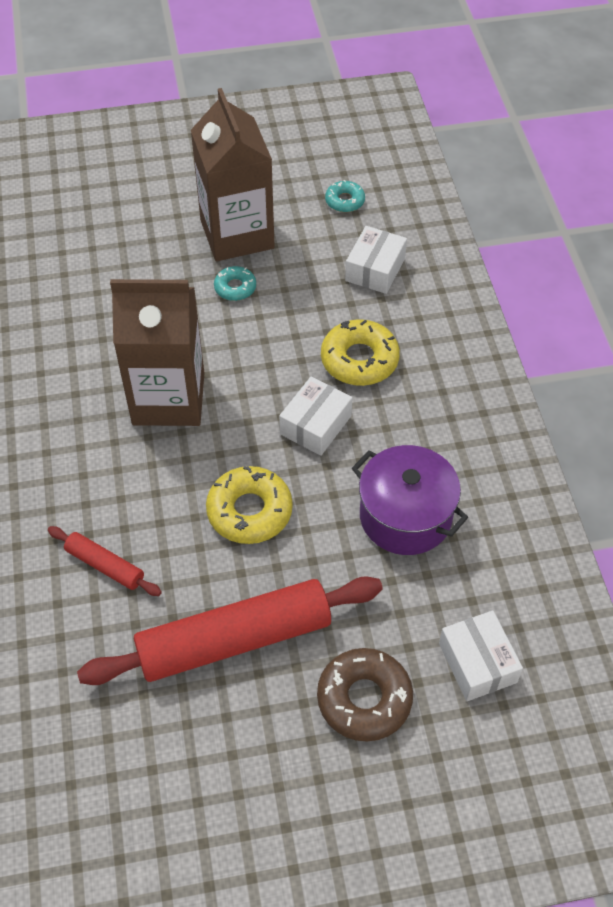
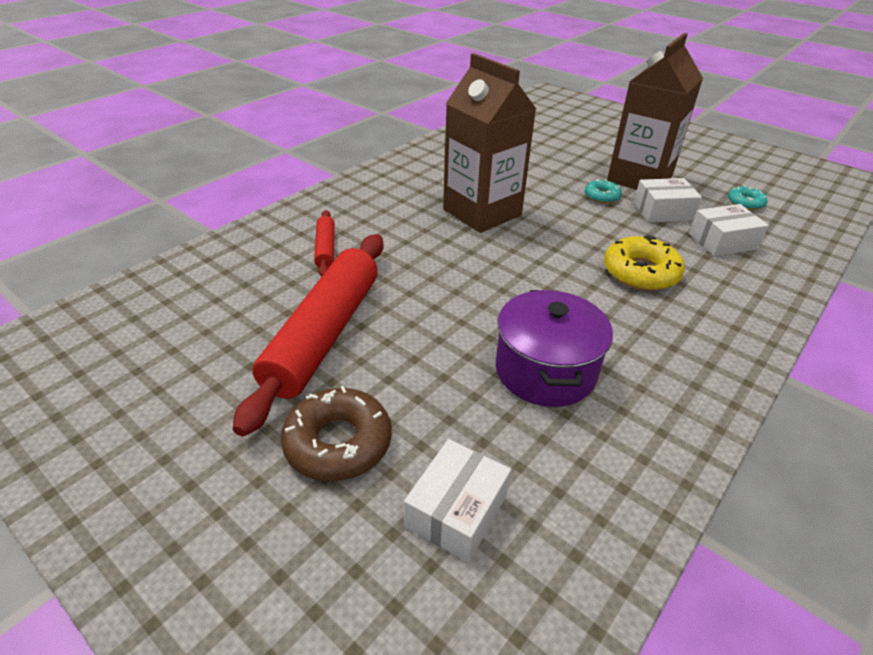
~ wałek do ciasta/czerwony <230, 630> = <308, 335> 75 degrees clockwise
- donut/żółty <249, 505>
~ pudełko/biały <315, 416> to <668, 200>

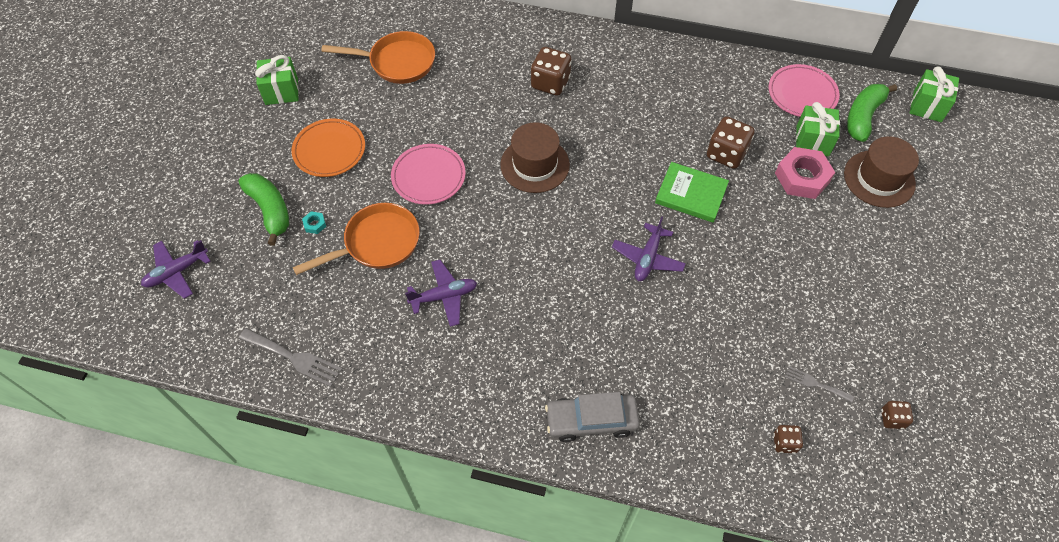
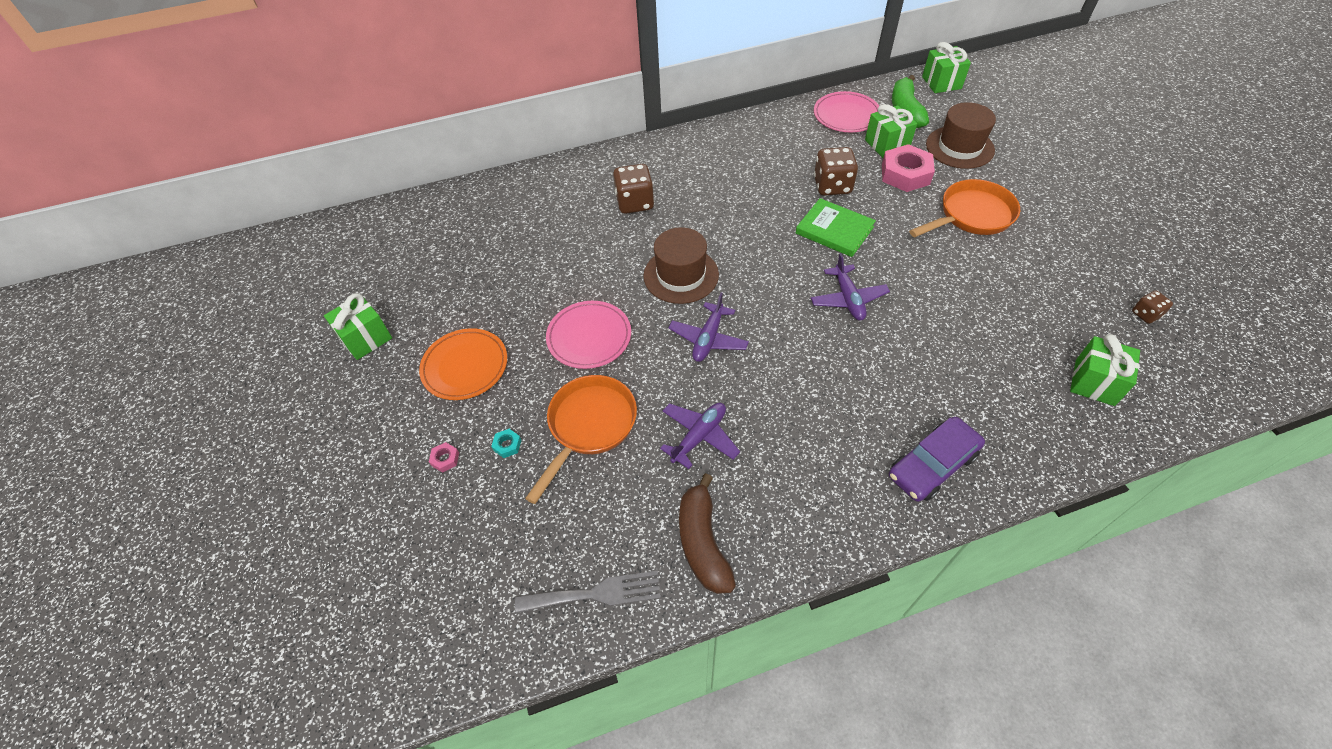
~ samolot/fioletowy <176, 269> to <708, 327>
~ banan/zielony <263, 209> to nakrętka/różowy <444, 457>
~ patelnia/pomarańczowy <378, 57> to <964, 208>
~ samochód/szary <592, 417> to samochód/fioletowy <937, 459>
~ książka/zielony <692, 192> = <836, 227> 45 degrees clockwise
~ kostka do gry/brązowy <788, 439> to prezent/zielony <1105, 370>
- widelec/szary <819, 384>
+ banan/brązowy <707, 533>

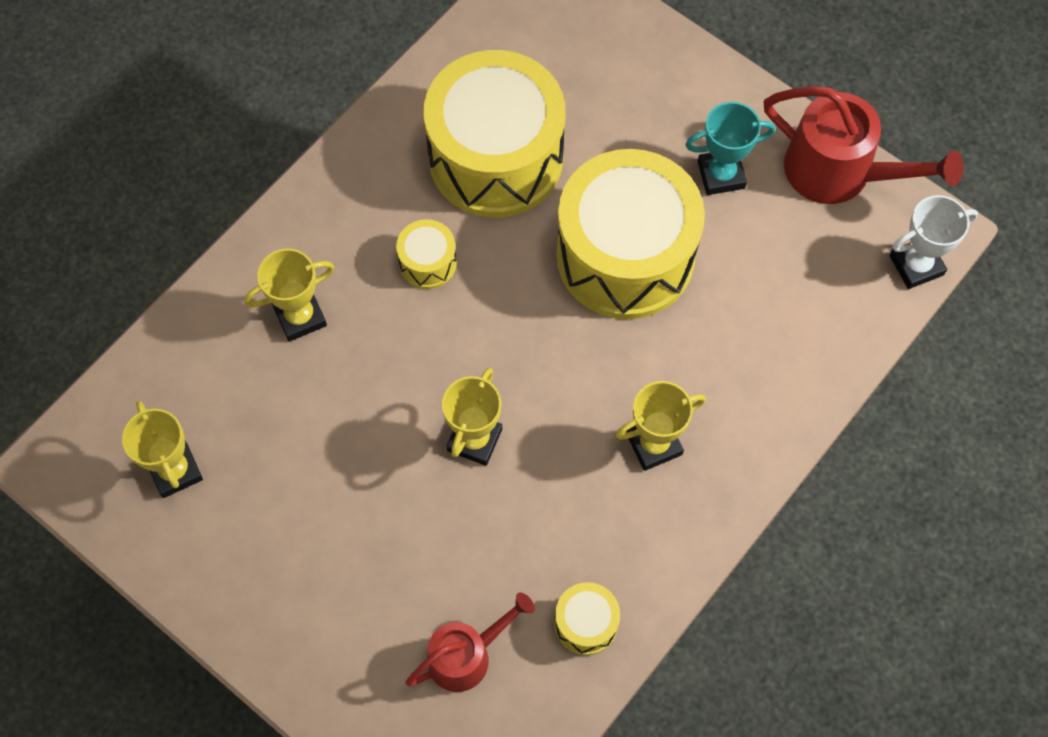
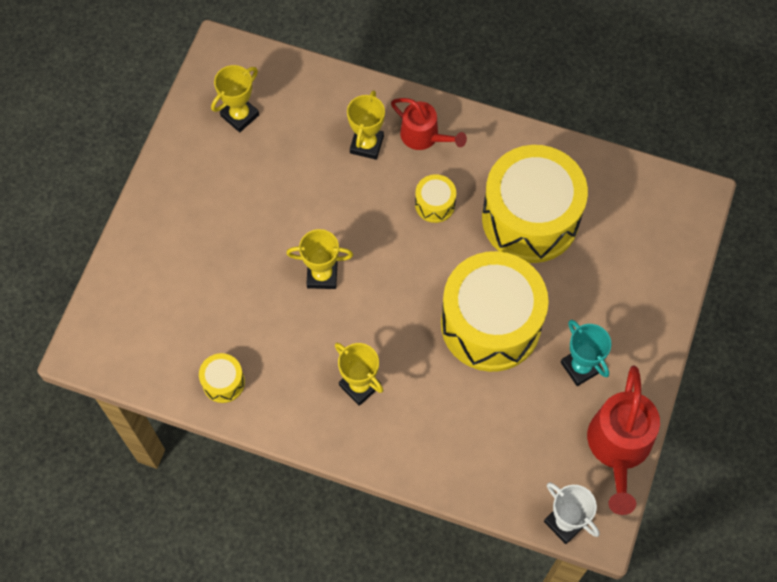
~ puchar/żółty <289, 295> = <366, 125> 60 degrees clockwise
~ konewka/czerwony <470, 642> to <429, 124>

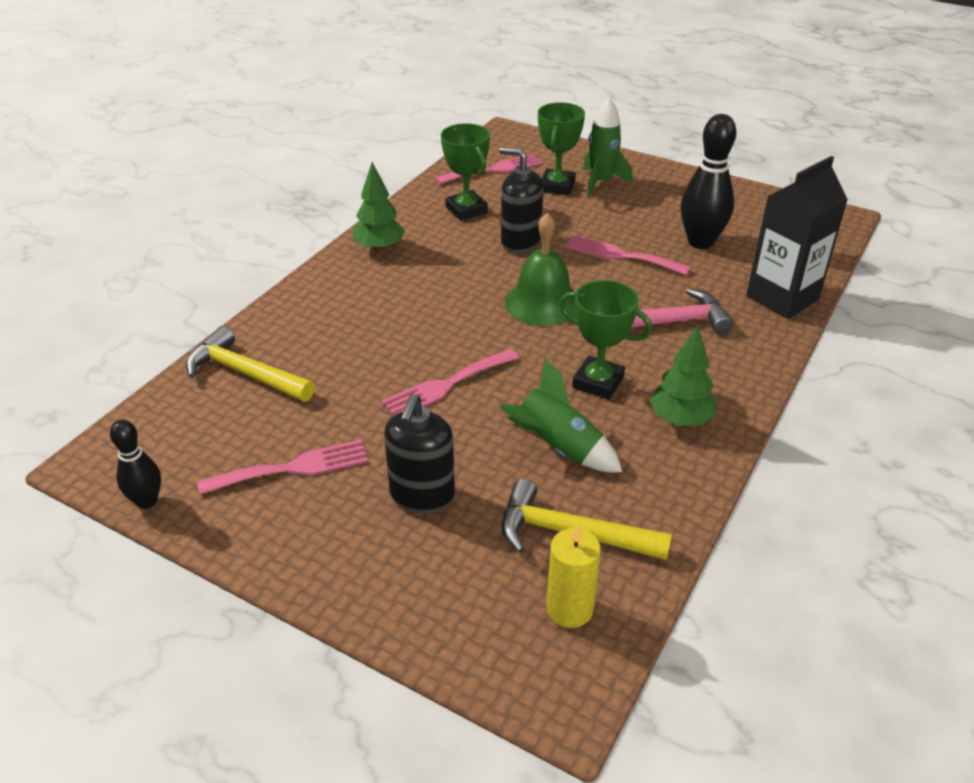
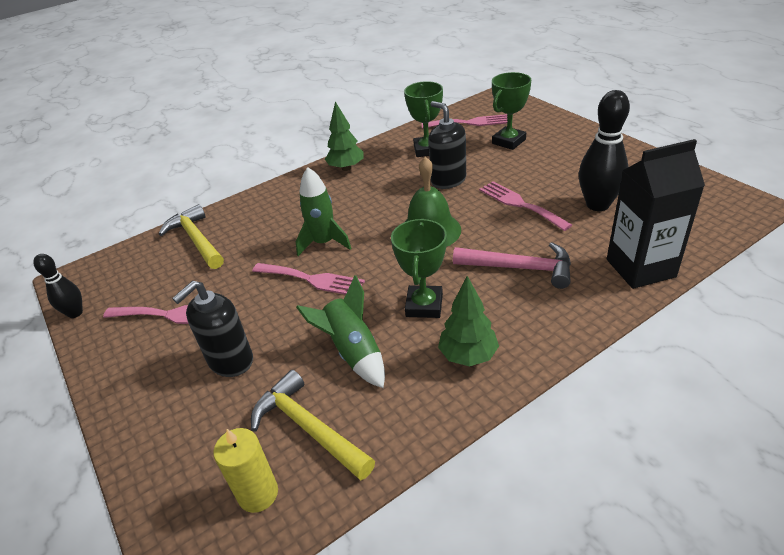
~ widelec/różowy <450, 382> = <308, 279> 150 degrees counterclockwise
~ puchar/zielony <606, 340> = <419, 268> 45 degrees clockwise
~ rakieta/zielony <608, 146> to <323, 211>

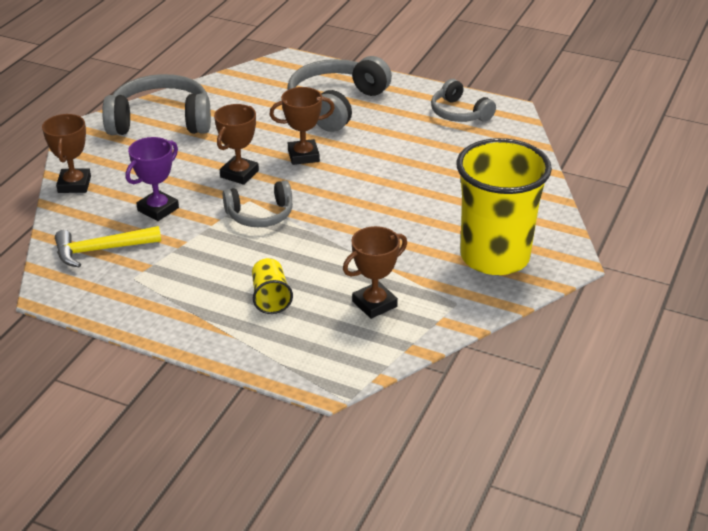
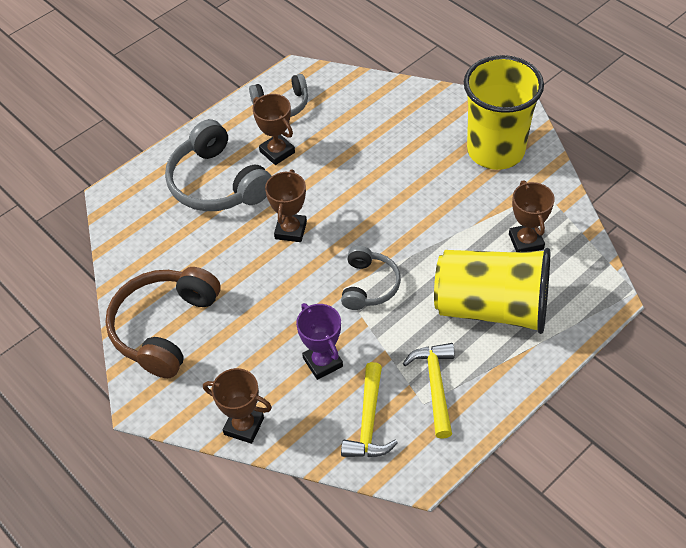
~ słuchawki/szary <156, 104> to słuchawki/brązowy <163, 322>
~ puchar/brązowy <236, 144> to <273, 129>
~ szklanka/żółty <272, 286> = <492, 291> x2.35
+ młotek/żółty <429, 391>

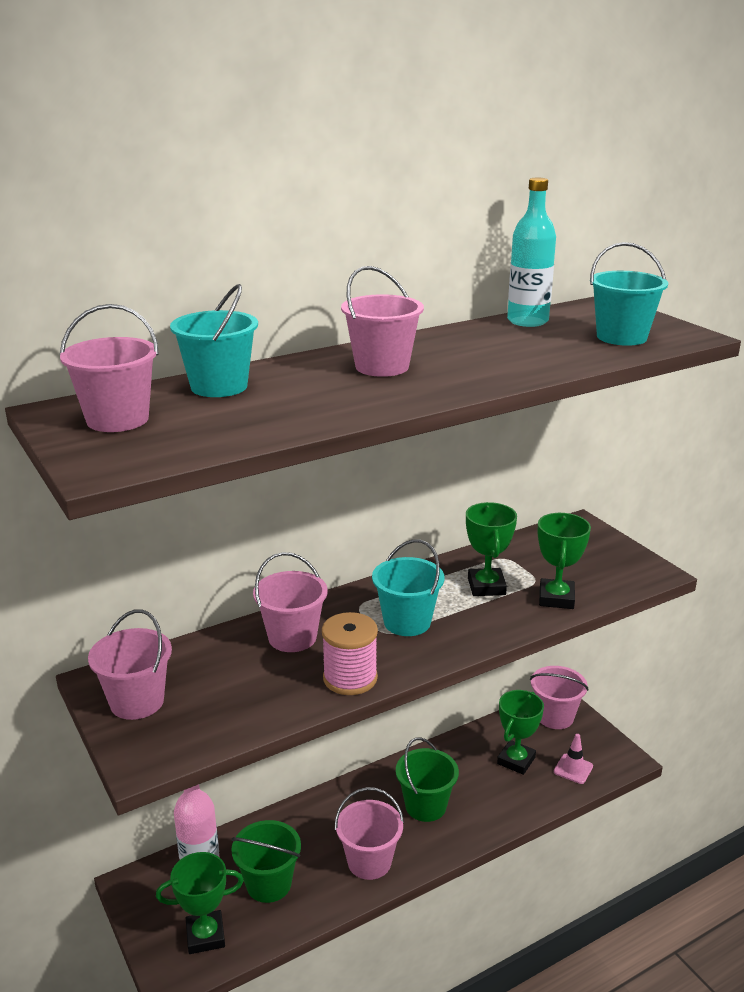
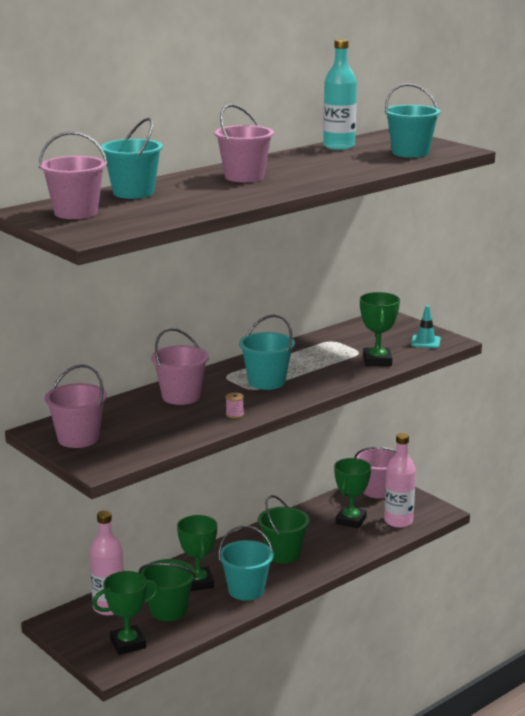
~ szpulka/różowy <350, 653> = <235, 405> x0.44
~ wiadro/różowy <369, 833> to wiadro/turkusowy <246, 563>
~ puchar/zielony <491, 549> to <197, 553>
~ pachołek/różowy <573, 759> to butelka/różowy <400, 480>
+ pachołek/turkusowy <426, 326>

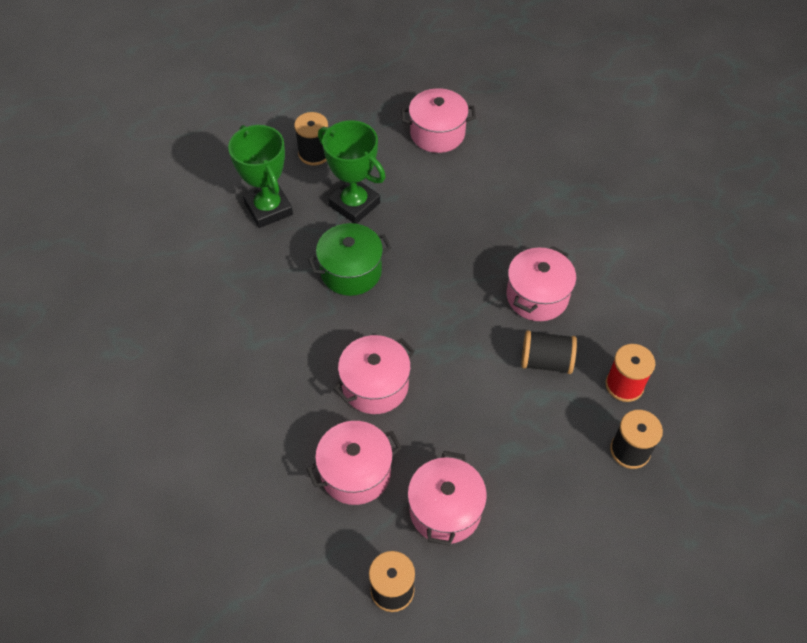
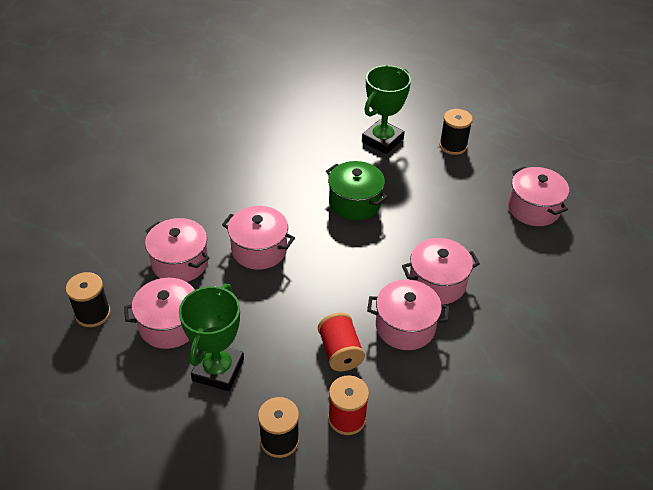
~ puchar/zielony <352, 172> to <211, 337>
~ szpulka/czarny <549, 352> to szpulka/czerwony <341, 342>
+ garnek/różowy <441, 271>

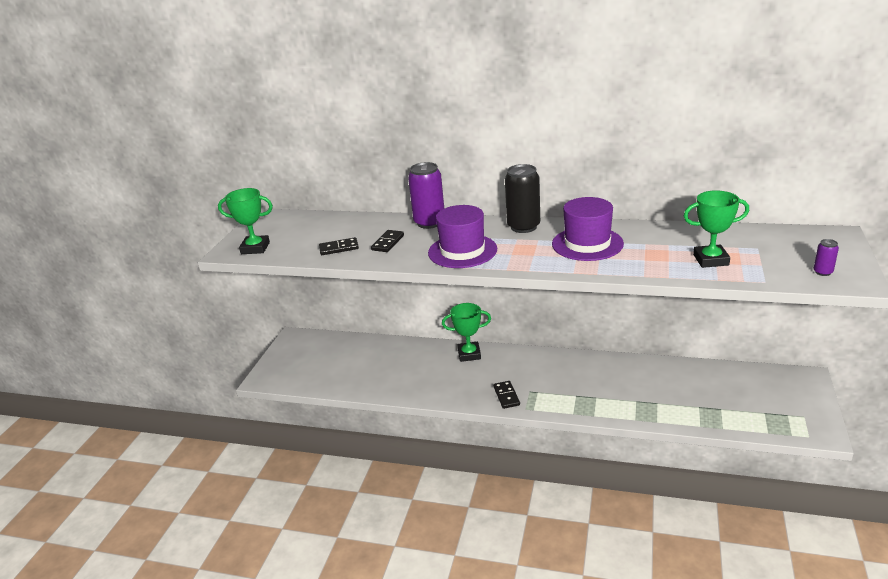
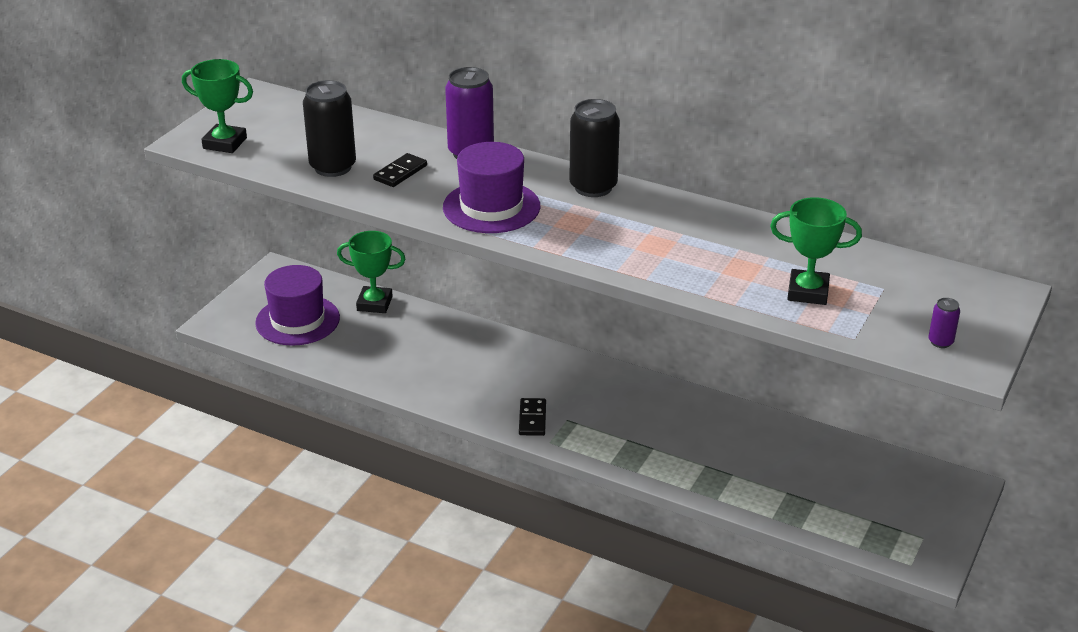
~ kostka domina/czarny <339, 246> to puszka/czarny <329, 128>
~ puchar/zielony <466, 332> to <371, 272>
~ kapelusz/fioletowy <588, 229> to <297, 305>

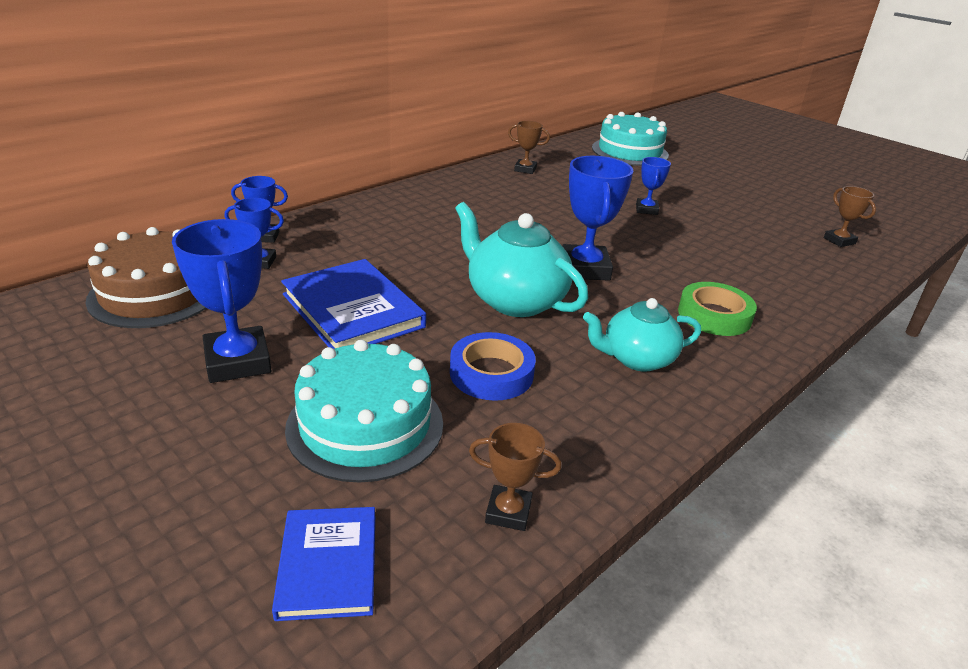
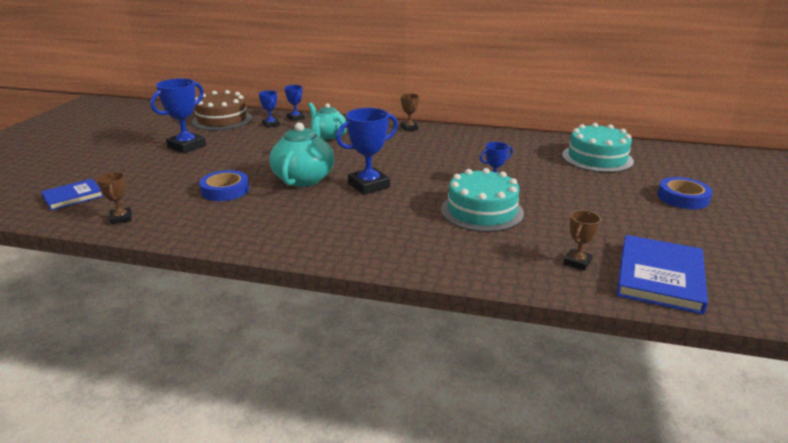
~ książka/niebieski <353, 304> to <662, 275>
~ tort/turkusowy <364, 411> to <482, 200>
~ puchar/brązowy <529, 147> to <410, 112>
~ imbryk/turkusowy <642, 335> to <327, 121>
- taśma klejąca/zielony <717, 309>
+ taśma klejąca/niebieski <685, 193>

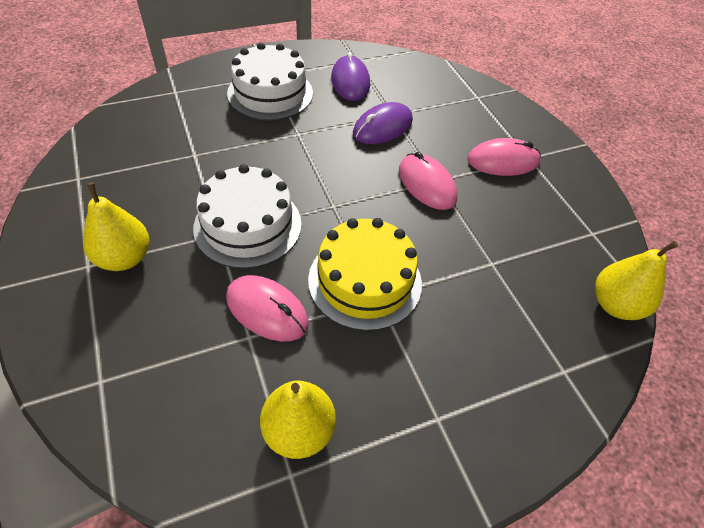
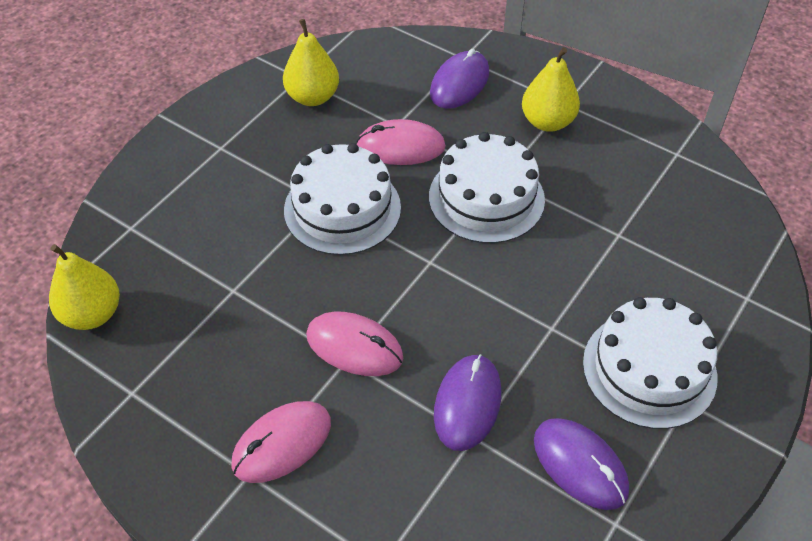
~ tort/żółty <365, 274> to tort/biały <342, 199>
+ myszka/fioletowy <459, 79>

